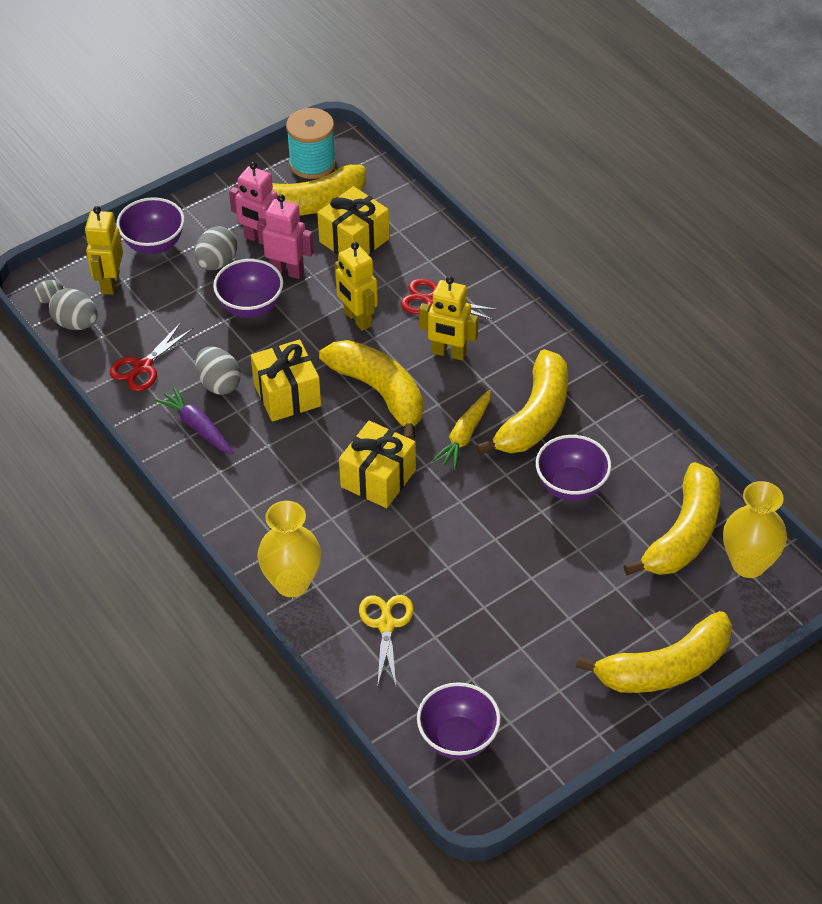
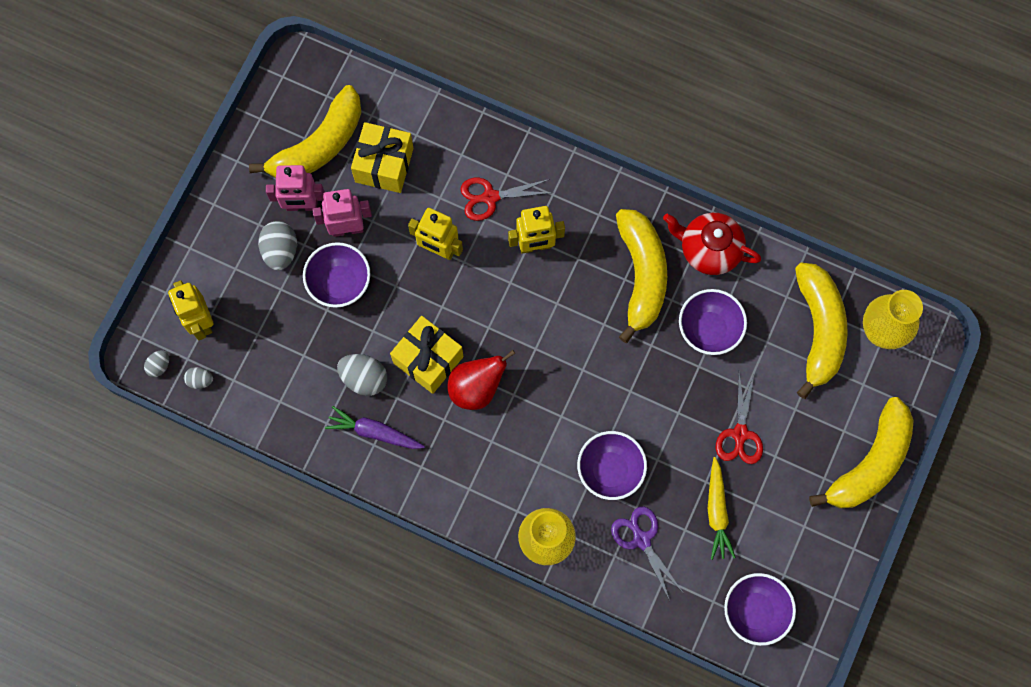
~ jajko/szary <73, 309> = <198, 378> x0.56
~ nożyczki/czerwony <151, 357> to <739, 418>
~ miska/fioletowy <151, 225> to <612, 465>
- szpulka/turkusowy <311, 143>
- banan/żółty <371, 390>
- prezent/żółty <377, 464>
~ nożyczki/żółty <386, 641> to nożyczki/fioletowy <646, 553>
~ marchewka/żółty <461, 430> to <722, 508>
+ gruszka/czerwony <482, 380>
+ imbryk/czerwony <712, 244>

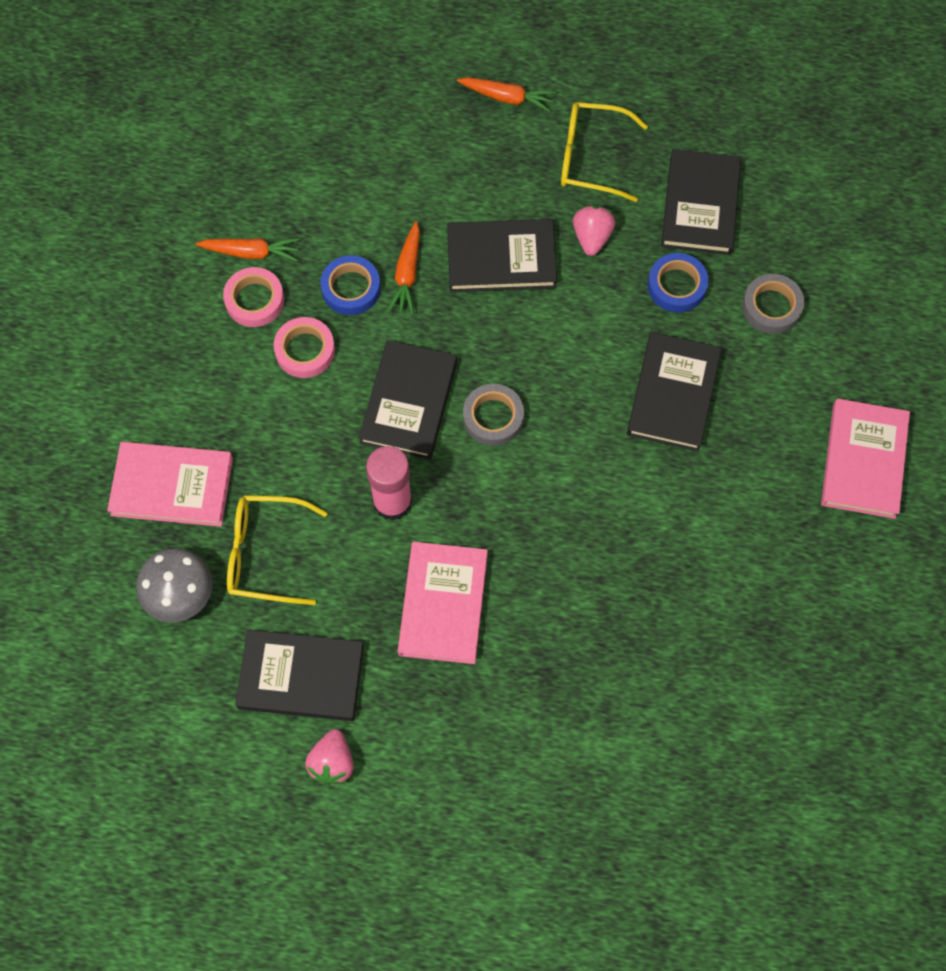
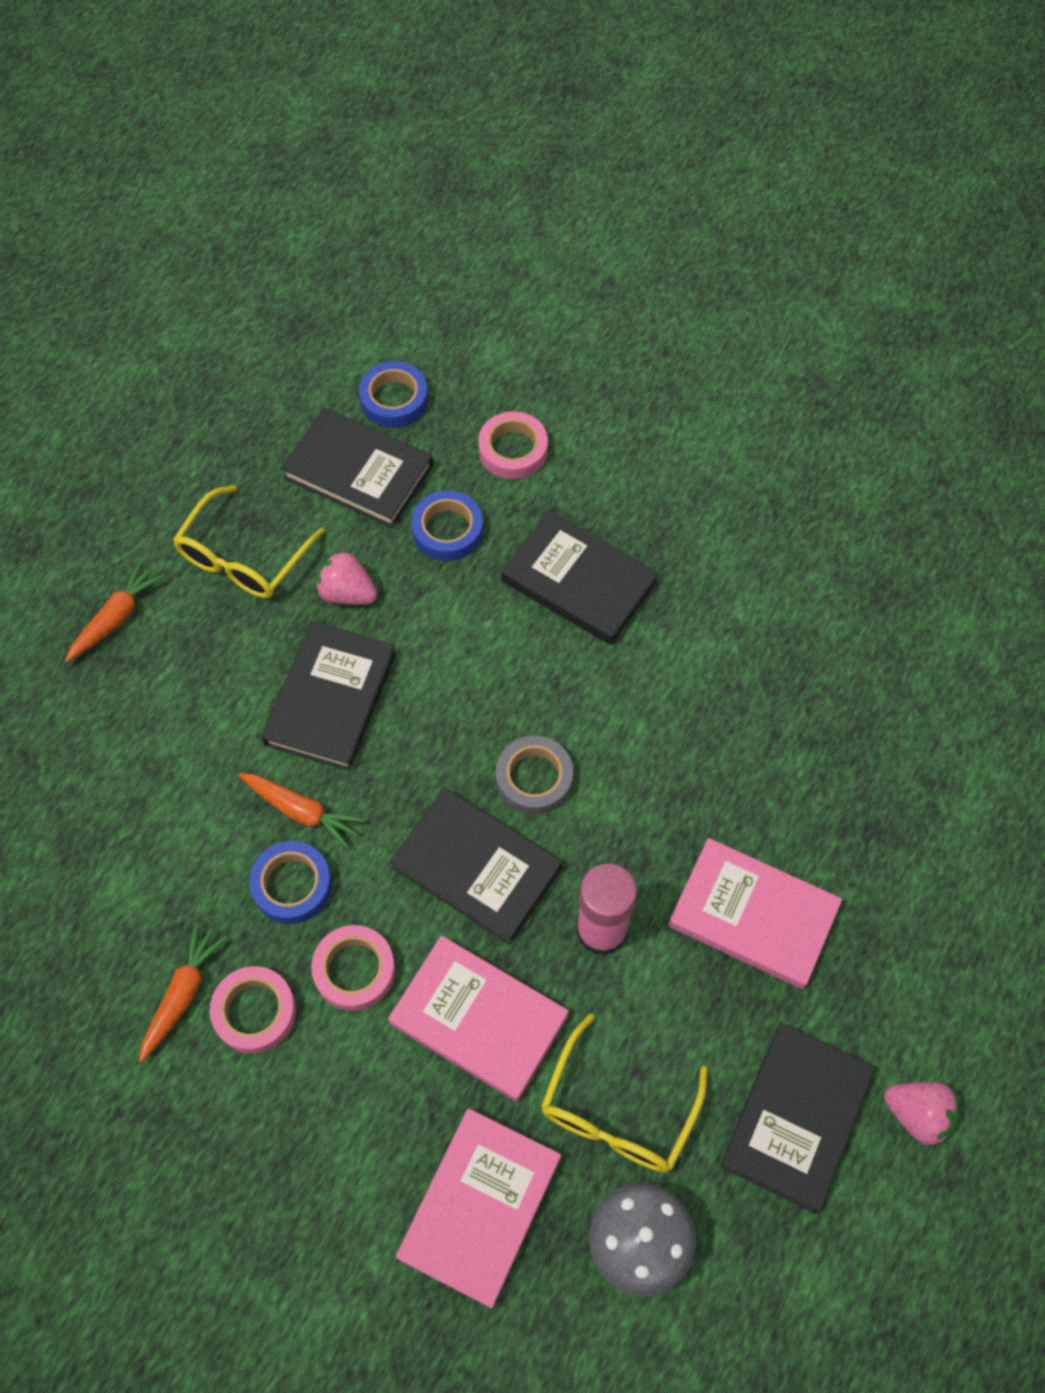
~ taśma klejąca/szary <773, 304> to taśma klejąca/różowy <513, 445>
~ książka/różowy <865, 459> to <478, 1019>
+ taśma klejąca/niebieski <393, 394>

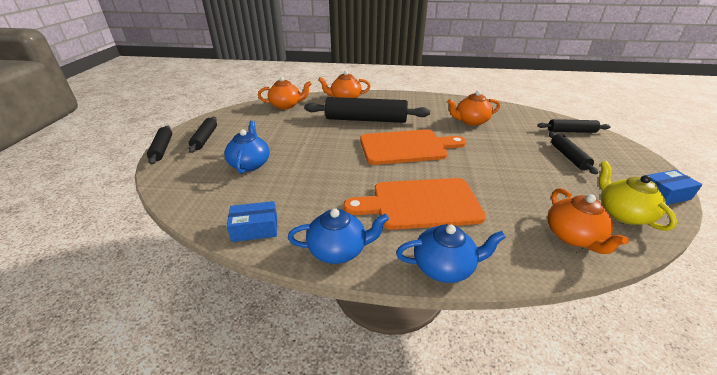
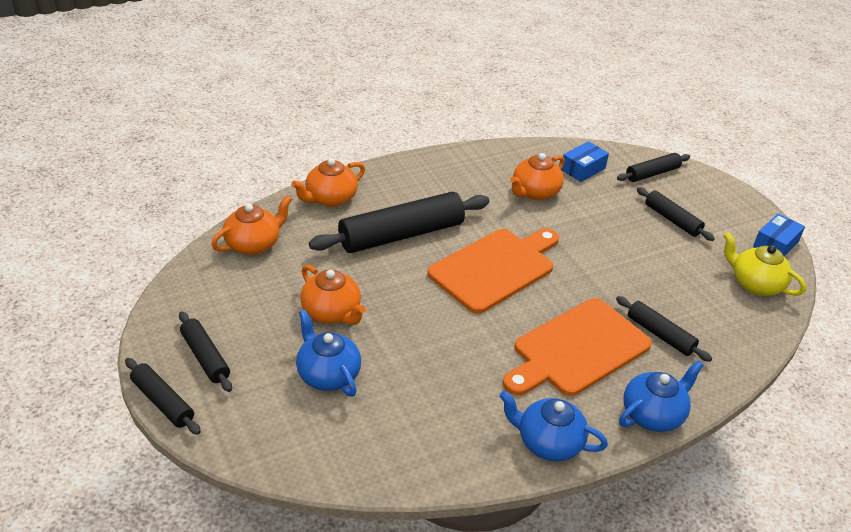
~ pudełko/niebieski <252, 221> to <585, 161>
~ imbryk/niebieski <338, 236> = <553, 425> 120 degrees counterclockwise
~ imbryk/pomarańczowy <588, 221> to <333, 295>
+ wałek do ciasta/czarny <664, 329>

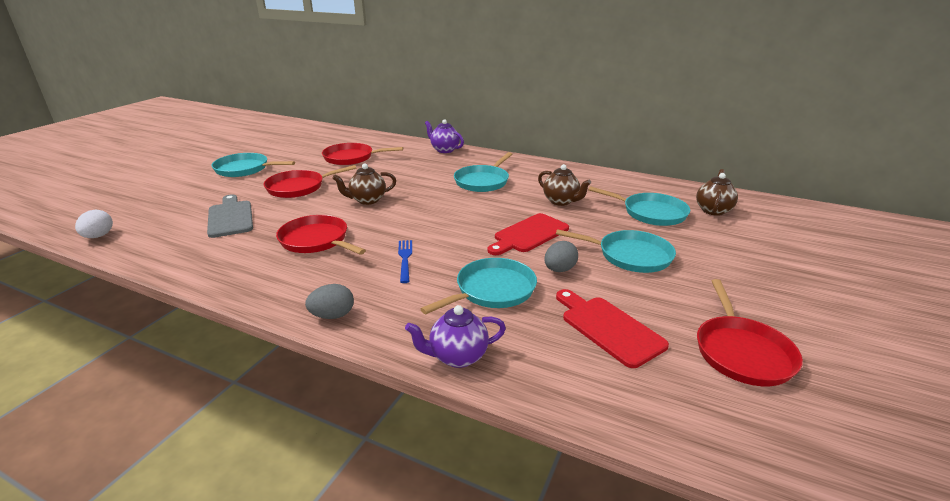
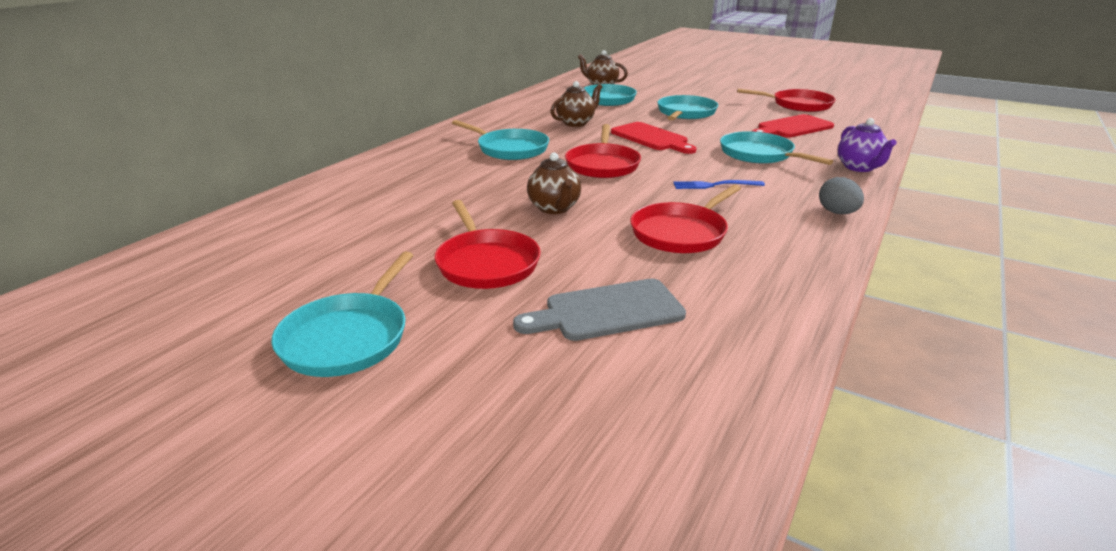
- jajko/biały <94, 224>
~ patelnia/czerwony <362, 154> to <603, 151>
- imbryk/fioletowy <444, 136>
- jajko/szary <561, 256>

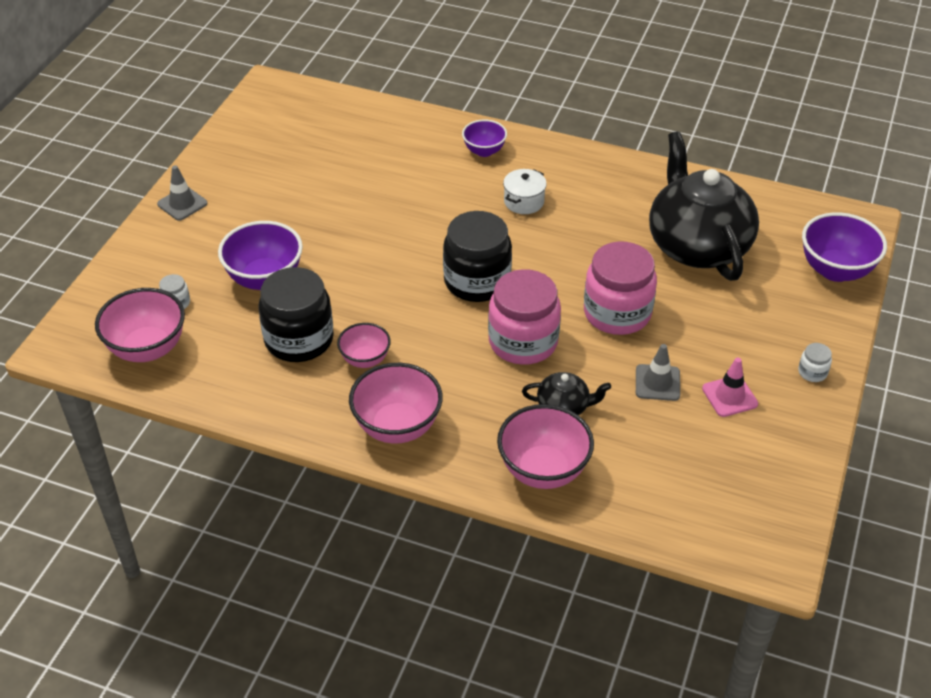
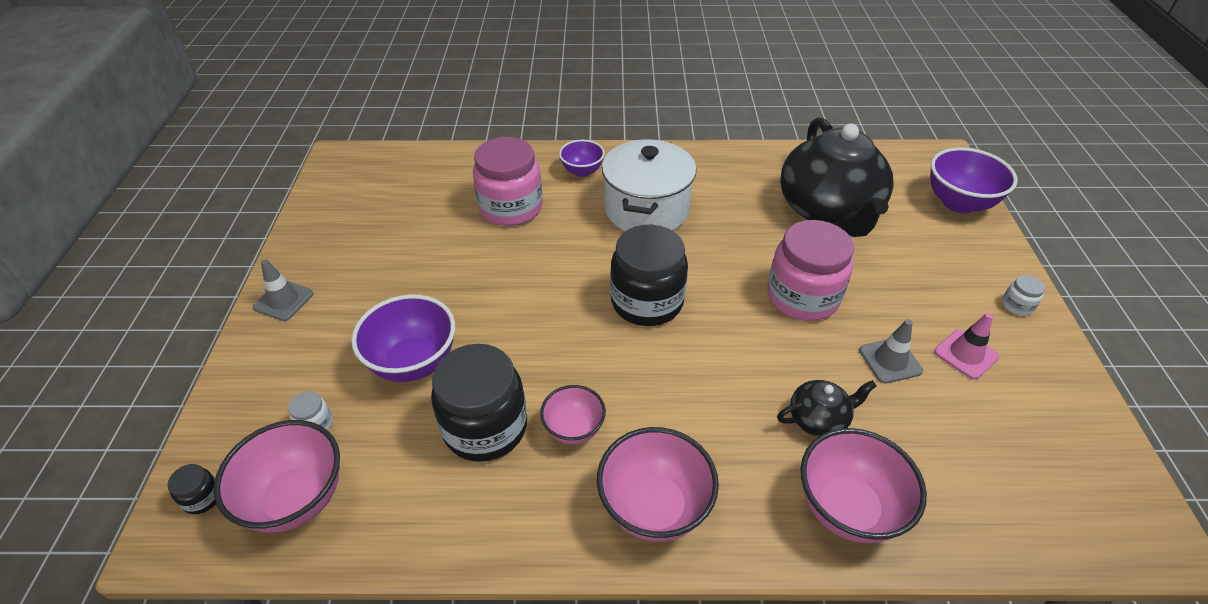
~ słoik/różowy <524, 317> to <508, 181>
~ garnek/biały <525, 191> = <649, 185> x2.06
~ imbryk/czarny <704, 206> = <837, 177> 150 degrees counterclockwise
+ słoik/czarny <191, 489>

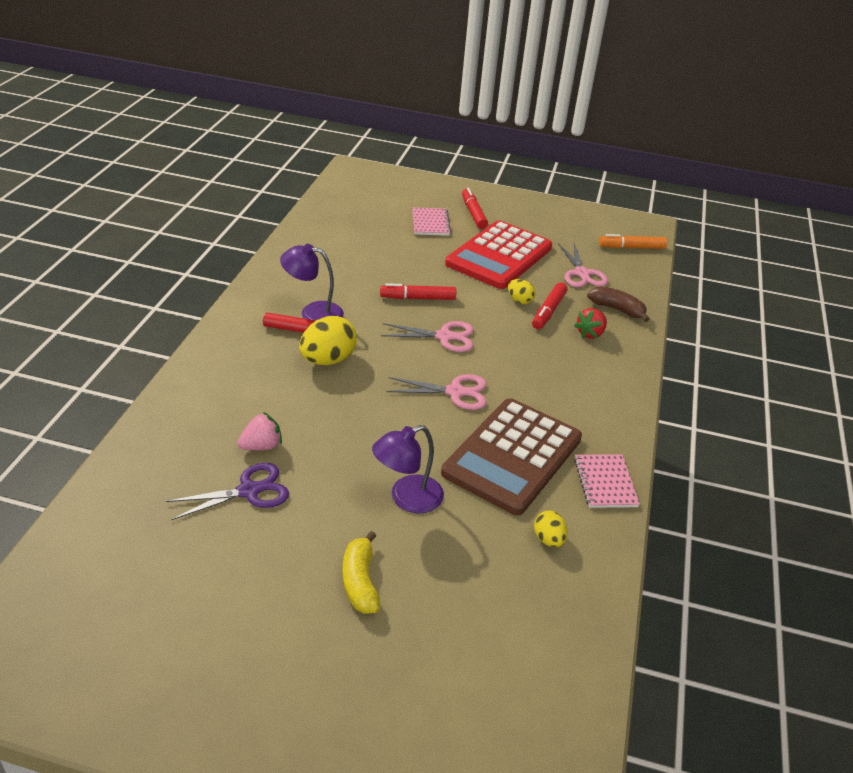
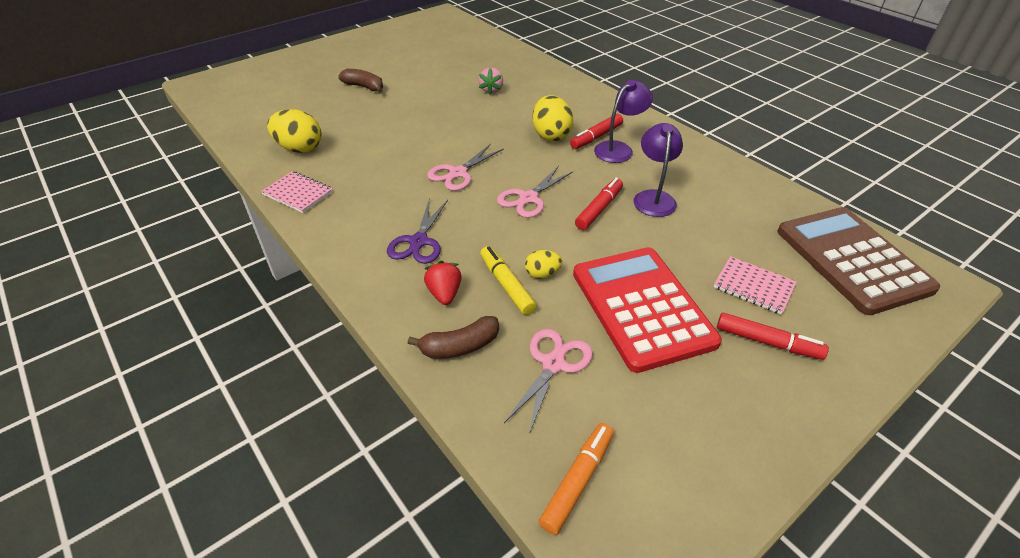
~ nożyczki/fioletowy <227, 491> to <417, 231>
~ banan/żółty <361, 572> to banan/brązowy <360, 81>
~ lampka/fioletowy <408, 469> to <658, 170>
~ kalkulator/brązowy <511, 456> to <859, 261>
~ flamaster/czerwony <549, 305> to flamaster/żółty <508, 280>
~ jajko/żółty <551, 529> = <294, 131> x1.84
~ nożyczki/różowy <583, 265> = <548, 381> 90 degrees clockwise

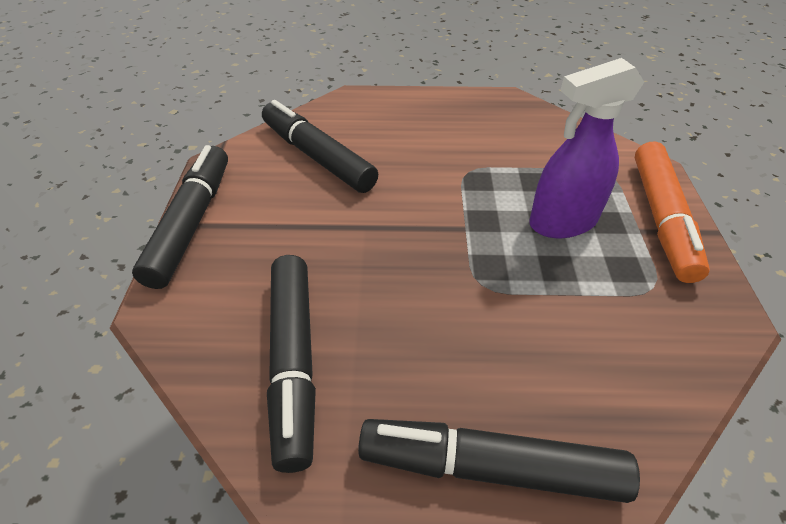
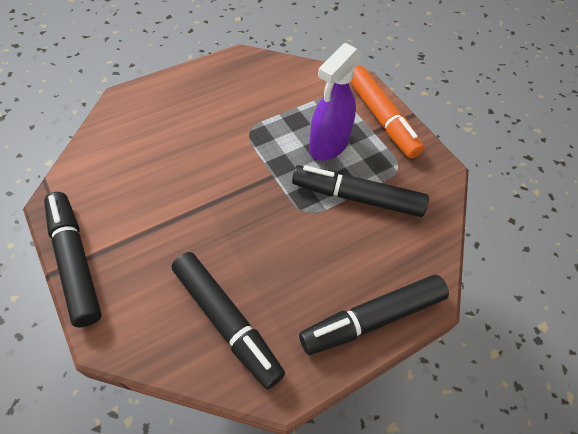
~ flamaster/czarny <320, 146> to <360, 191>

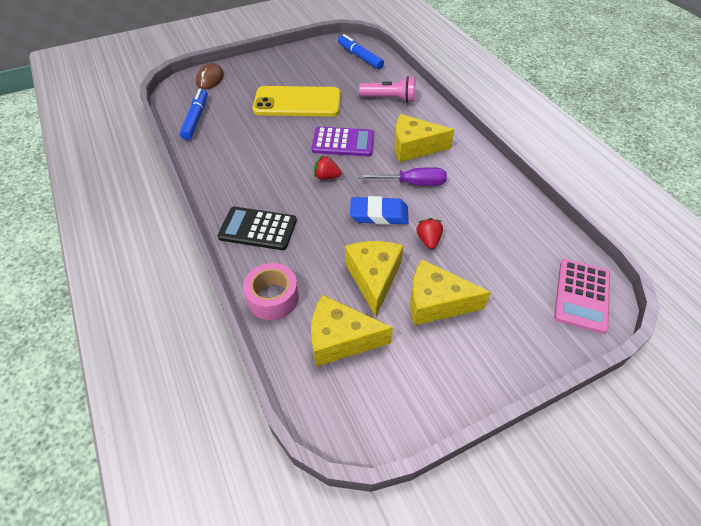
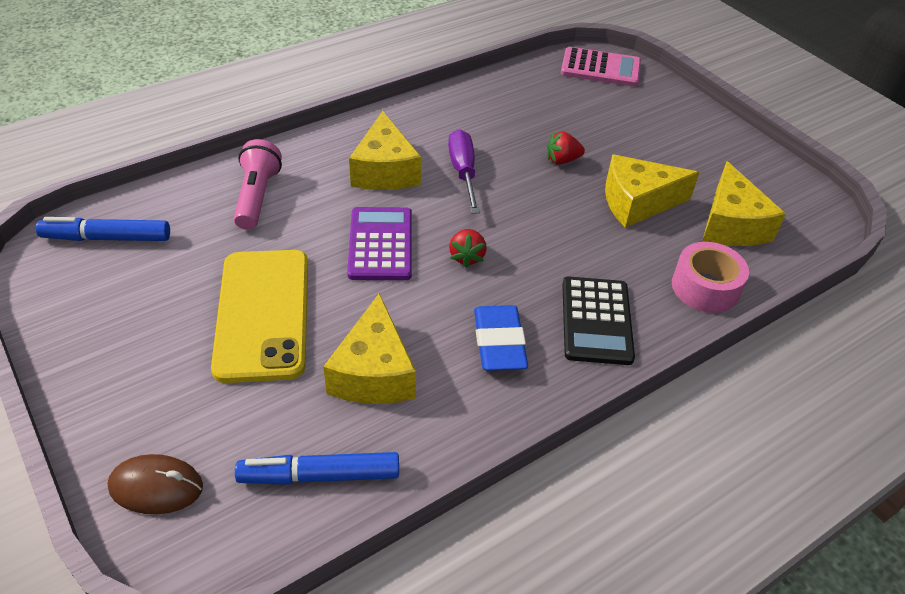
~ flamaster/niebieski <361, 51> = <103, 229> 45 degrees clockwise
~ gumka do mazania/niebieski <379, 210> to <501, 338>
~ ser/żółty <450, 292> to <369, 348>

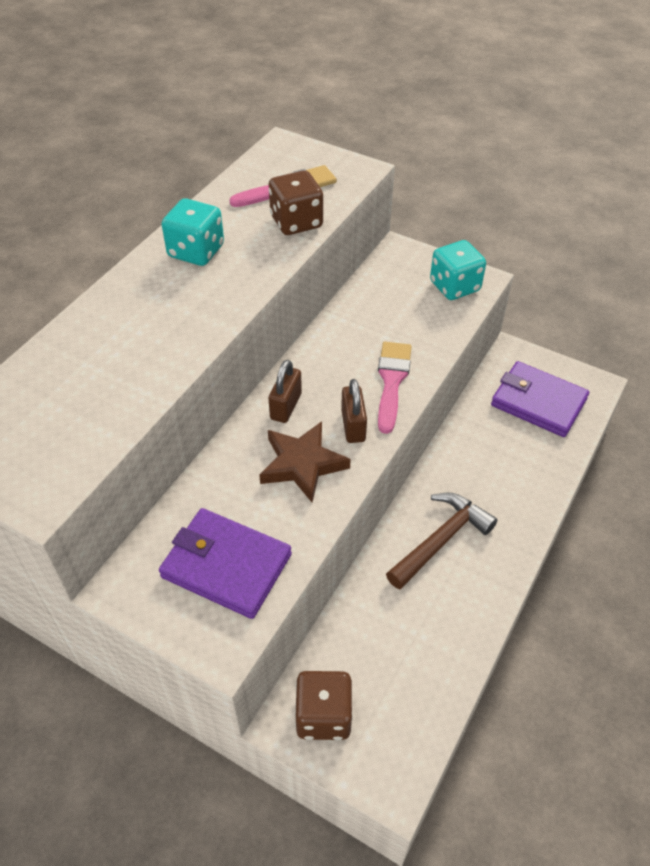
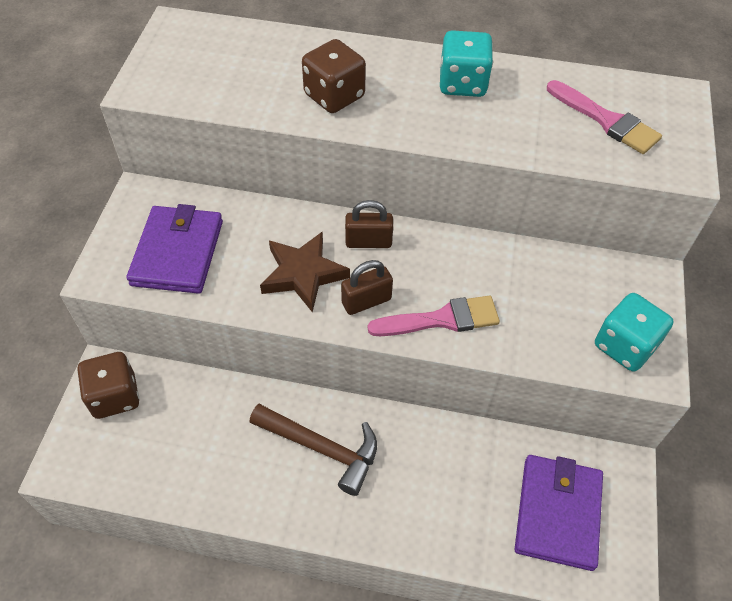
~ kostka do gry/brązowy <296, 202> to <334, 76>

